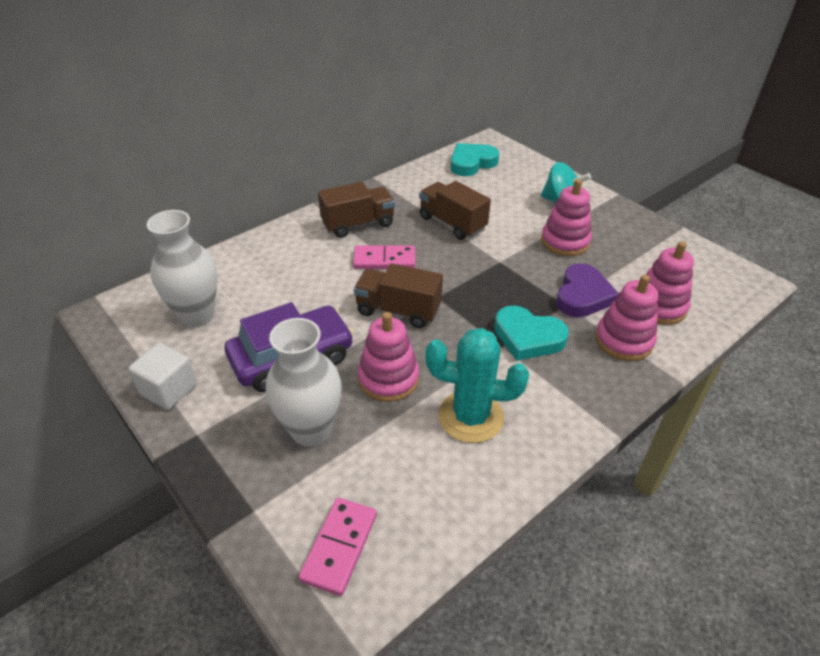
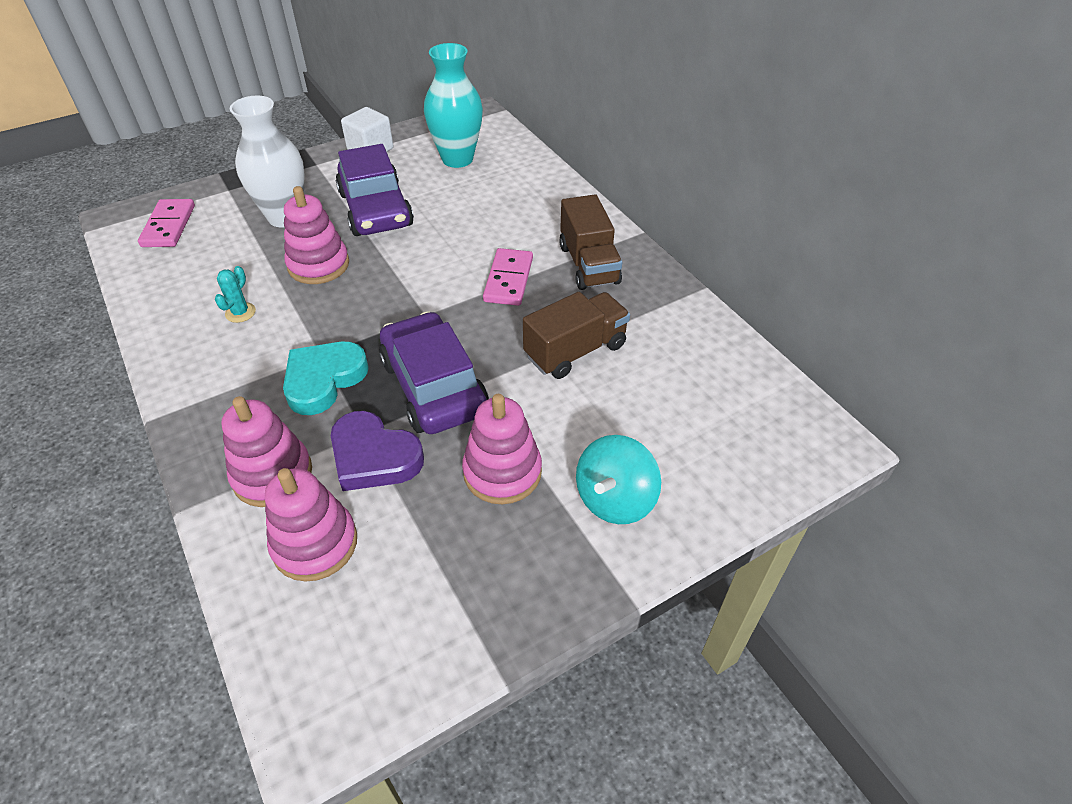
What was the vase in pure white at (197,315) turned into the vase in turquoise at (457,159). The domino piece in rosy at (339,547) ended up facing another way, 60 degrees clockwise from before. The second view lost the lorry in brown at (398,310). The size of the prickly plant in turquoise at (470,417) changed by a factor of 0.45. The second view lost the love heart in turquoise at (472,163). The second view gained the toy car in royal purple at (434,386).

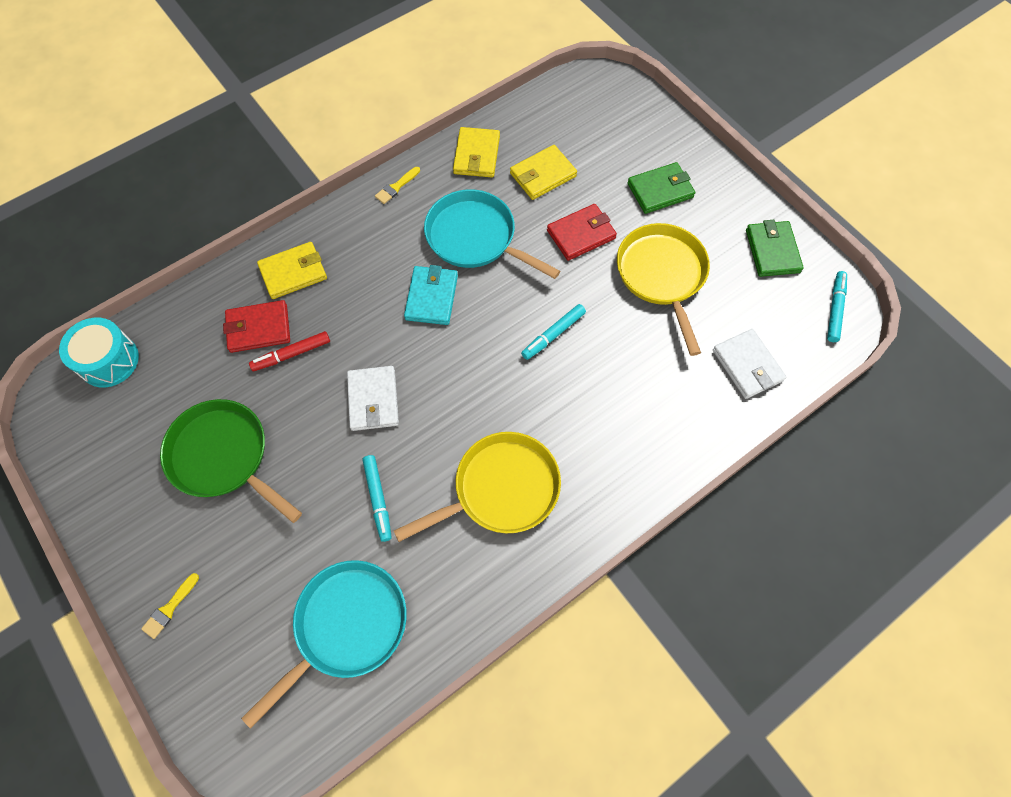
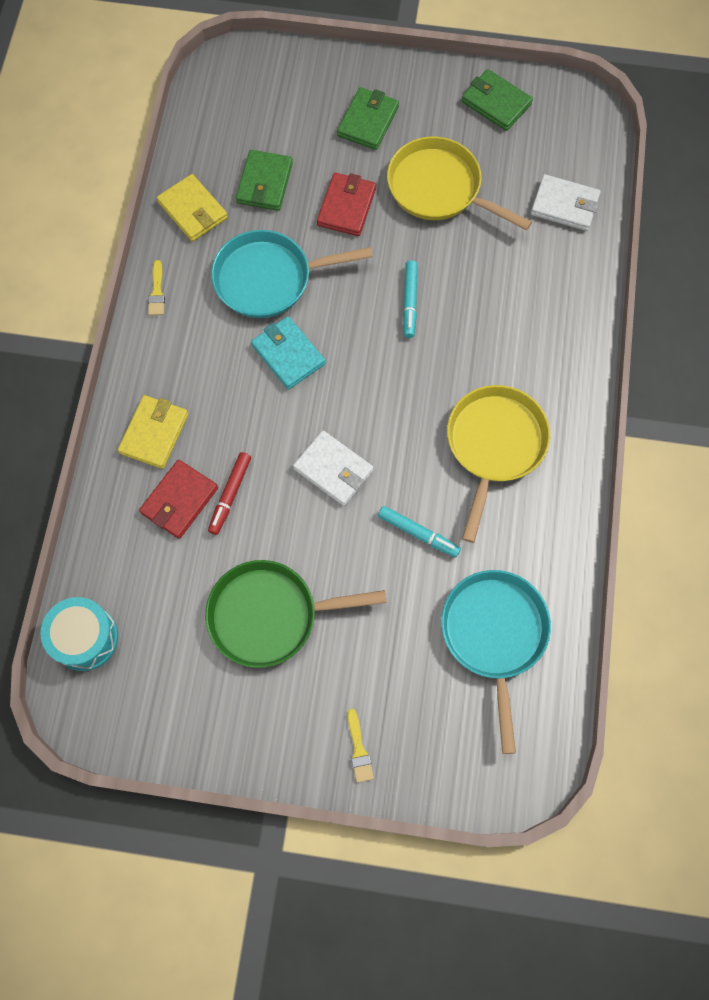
What was the card wallet in golden at (543,175) turned into the card wallet in green at (265,183). The second view lost the felt pen in turquoise at (835,309).

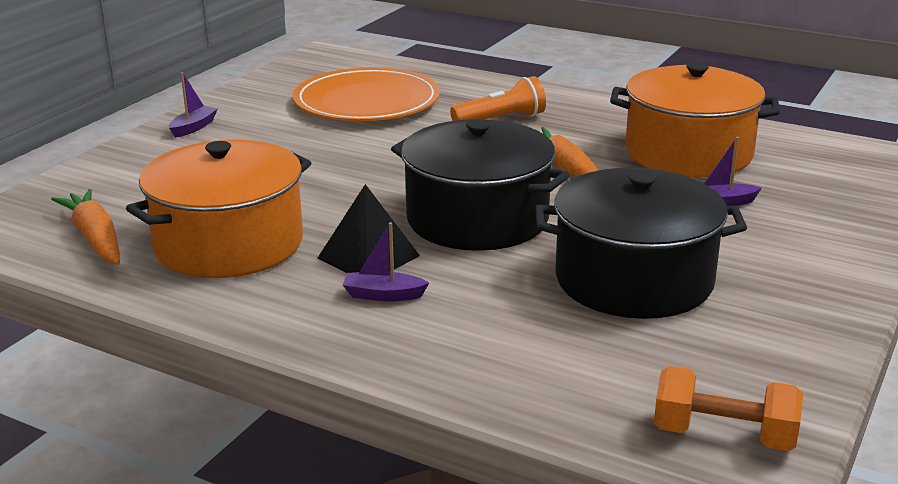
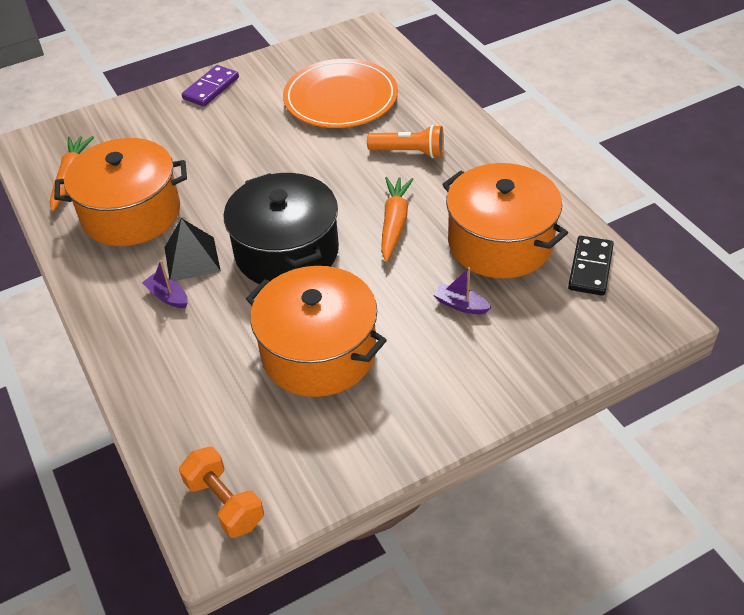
Where the boat in royal purple stood at (193,128), the domino piece in royal purple came to stand at (211,88). What was the pot in ebony at (634,280) turned into the pot in bright orange at (319,352). The second view gained the domino piece in ebony at (590,268).

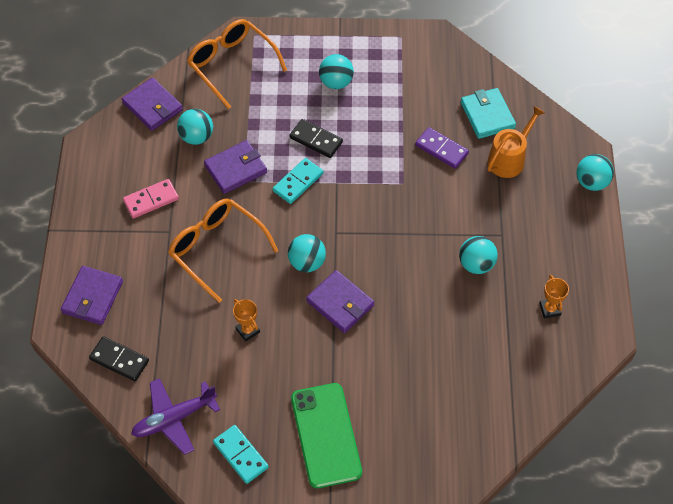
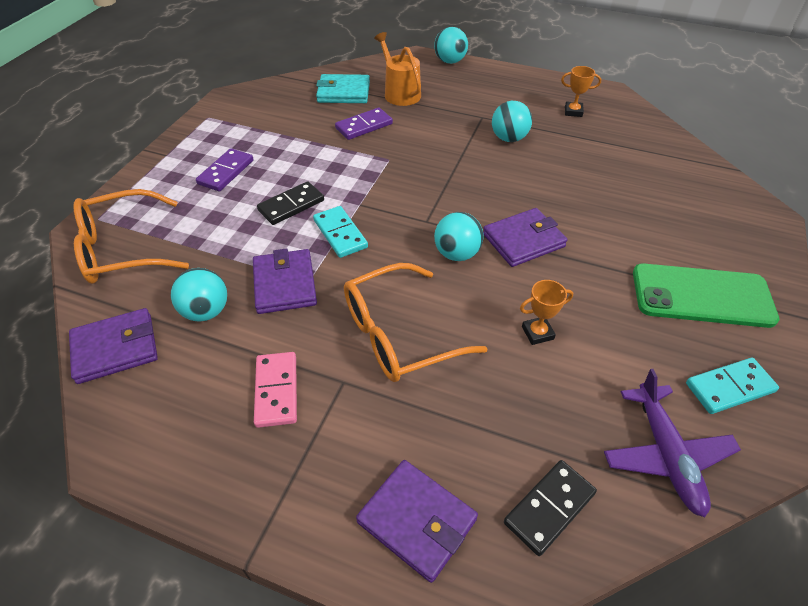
Where the ball in turquoise stood at (336,82), the domino piece in royal purple came to stand at (226,172).

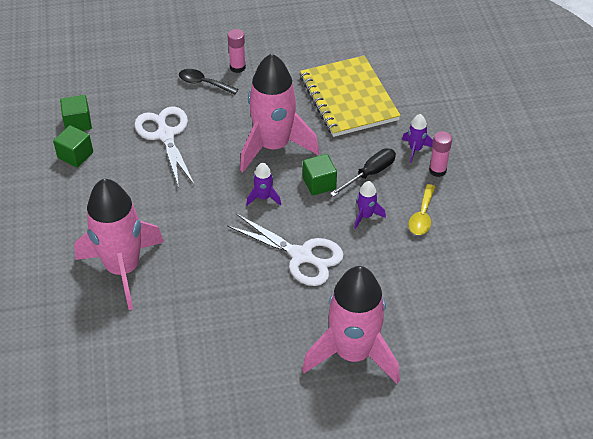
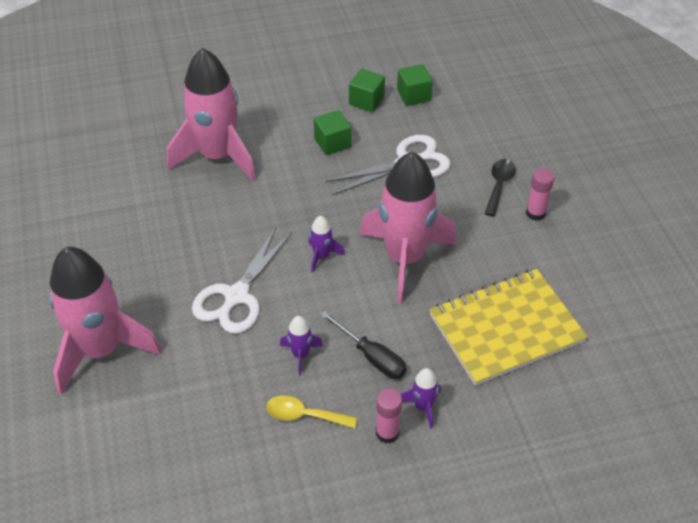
The block in green ended up elsewhere, having gone from (319,183) to (332,143).

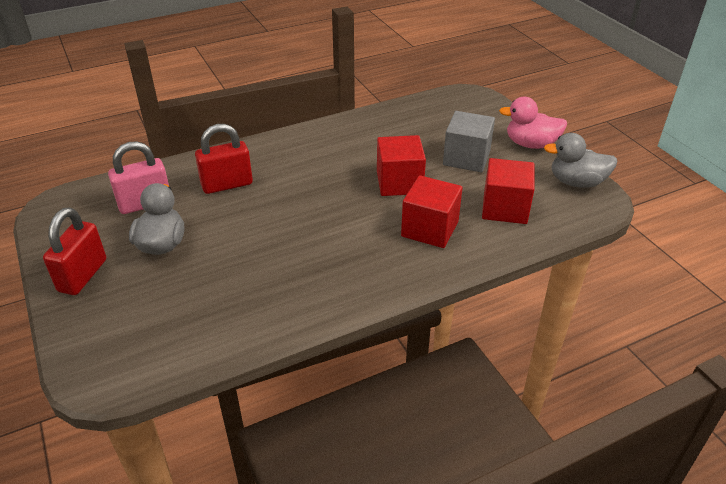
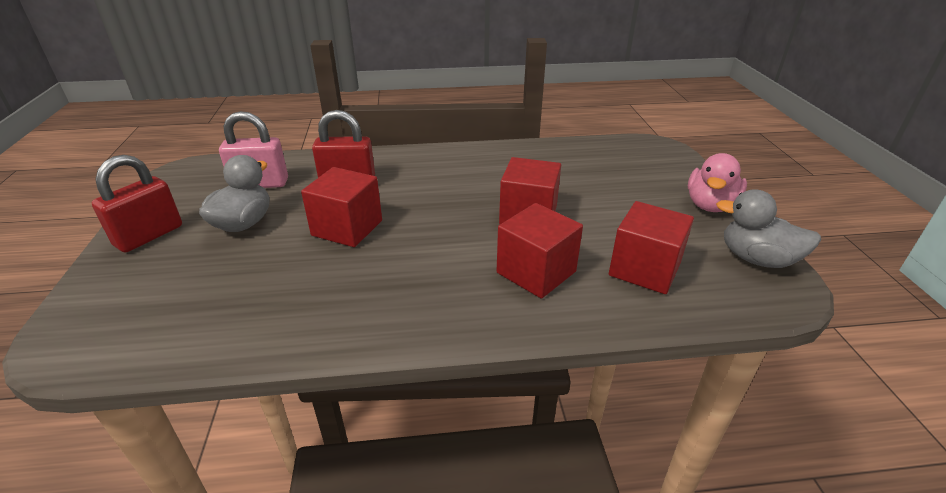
The second view lost the block in grey at (466,158). The rubber duck in rosy at (531,144) ended up facing another way, 90 degrees counterclockwise from before. The second view gained the block in scarlet at (347,228).

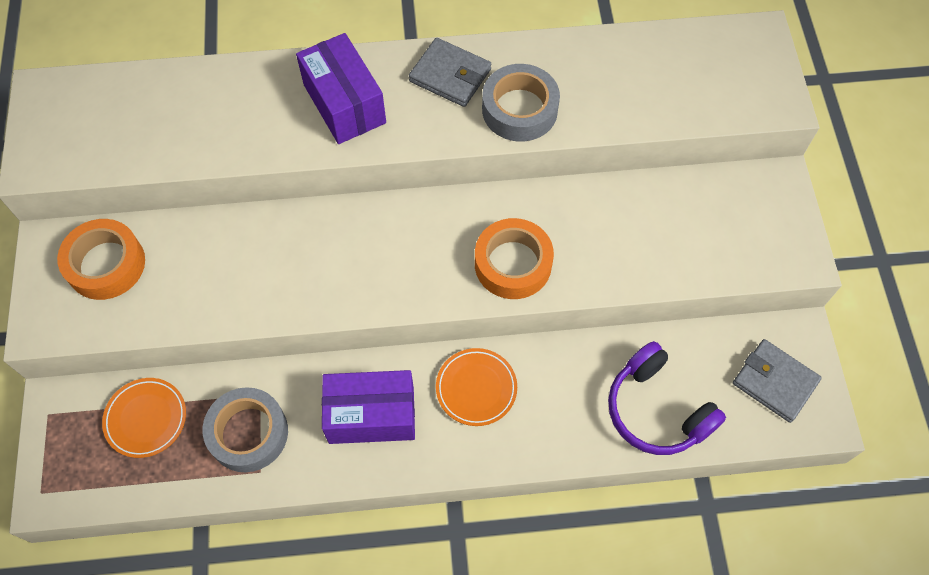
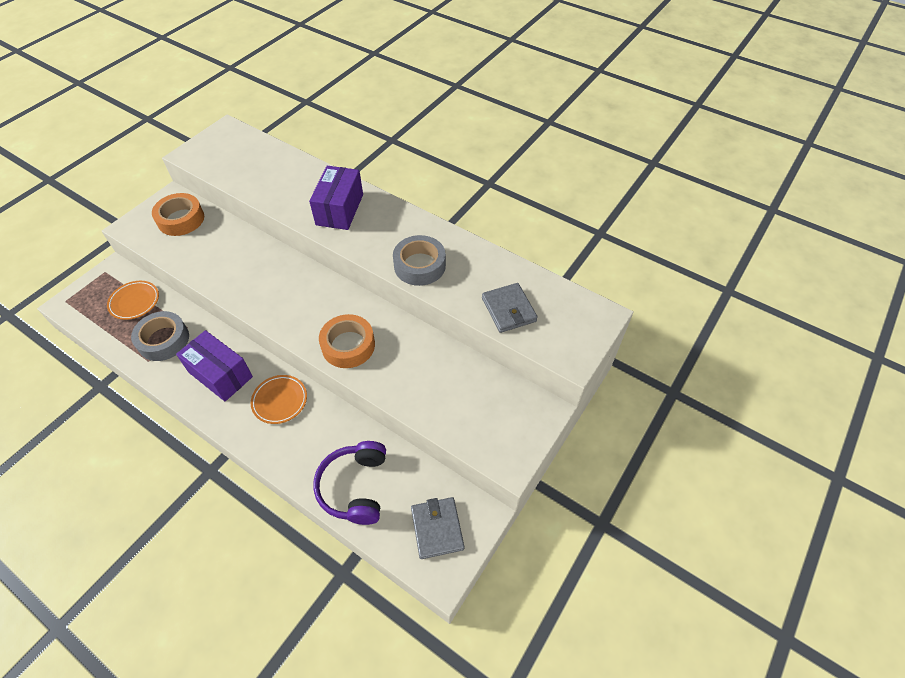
The card wallet in grey ended up elsewhere, having gone from (450,75) to (508,310).

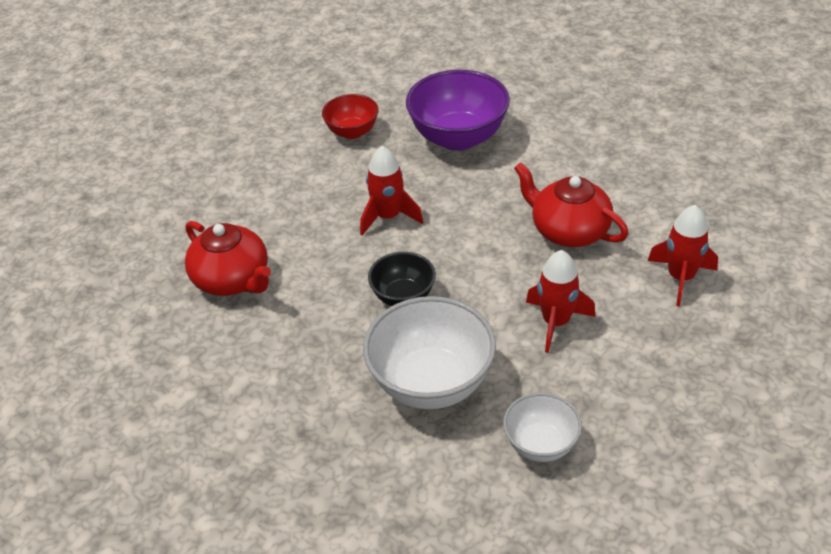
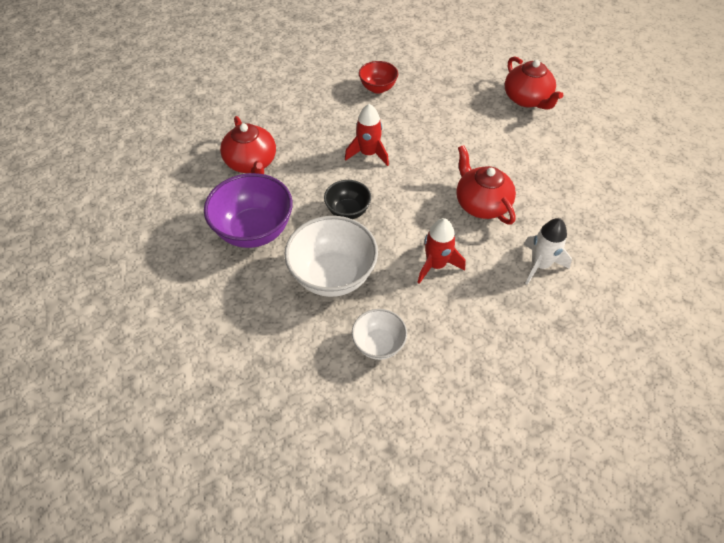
The deep dish in royal purple ended up elsewhere, having gone from (458,138) to (254,231). What was the spaceship in scarlet at (680,278) turned into the spaceship in pure white at (540,265). The second view gained the tea pot in scarlet at (527,99).

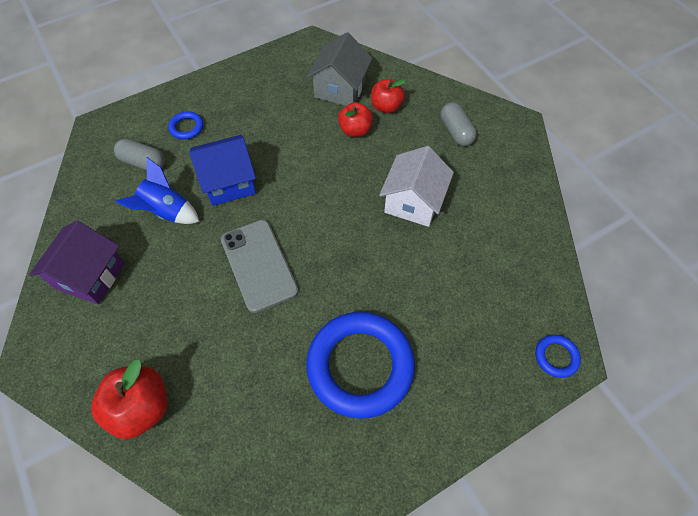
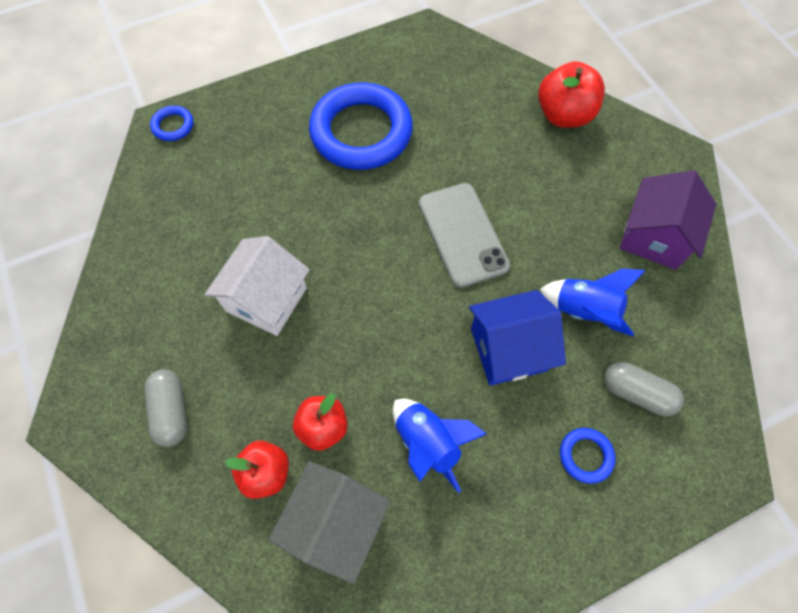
The second view gained the spaceship in royal blue at (428,443).

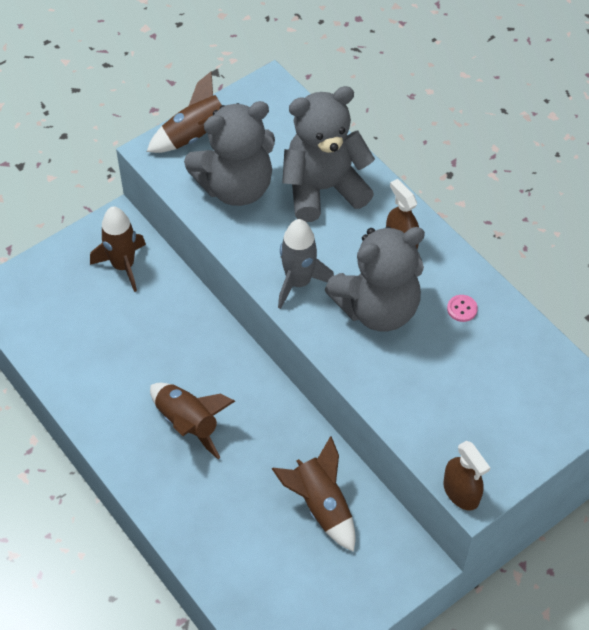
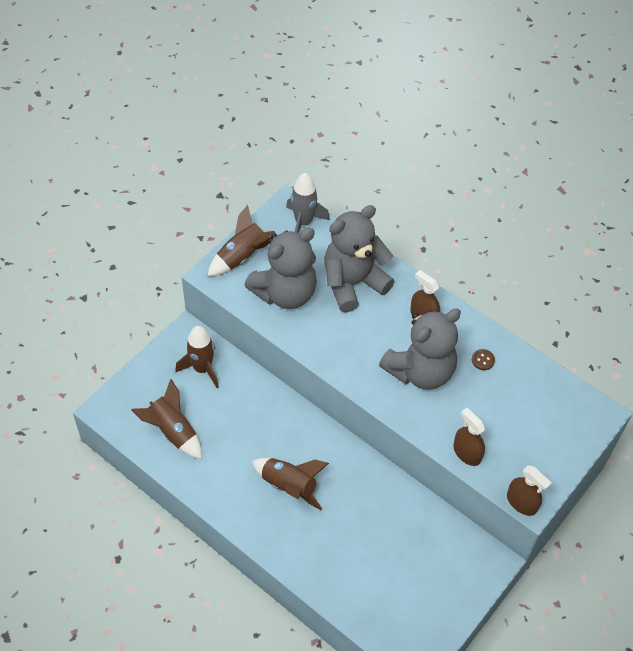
The spaceship in brown ended up elsewhere, having gone from (321,505) to (173,431). The spaceship in grey ended up elsewhere, having gone from (298,282) to (303,222). What was the button in rosy at (462,309) turned into the button in brown at (483,360). The second view gained the spray cleaner in brown at (467,453).

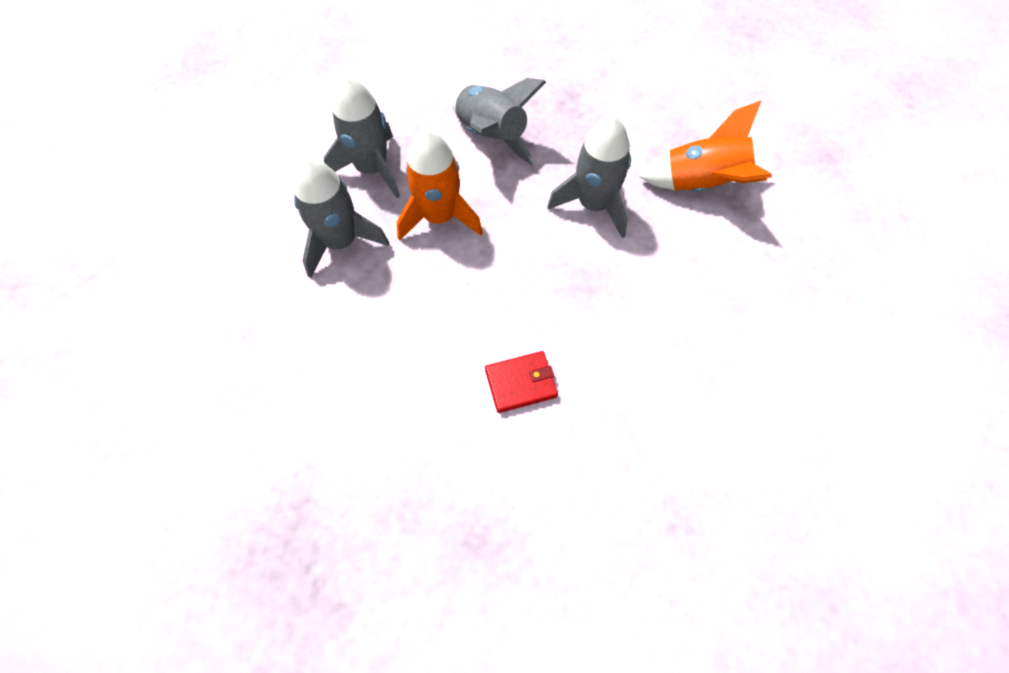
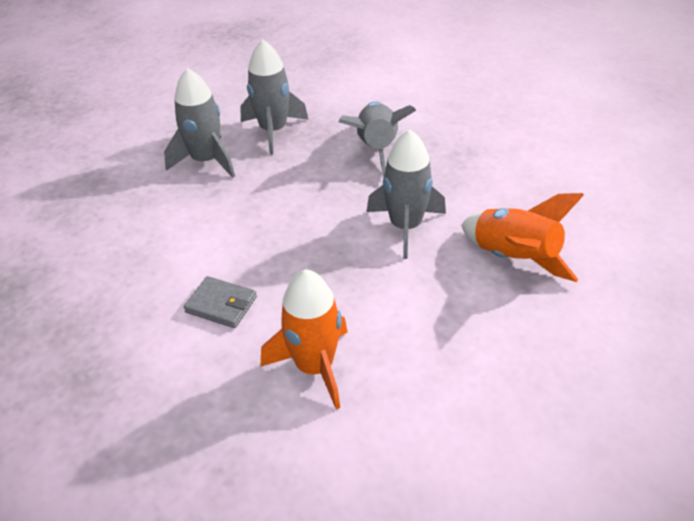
The spaceship in bright orange ended up elsewhere, having gone from (439,217) to (314,367). What was the card wallet in scarlet at (521,383) turned into the card wallet in grey at (221,304).

